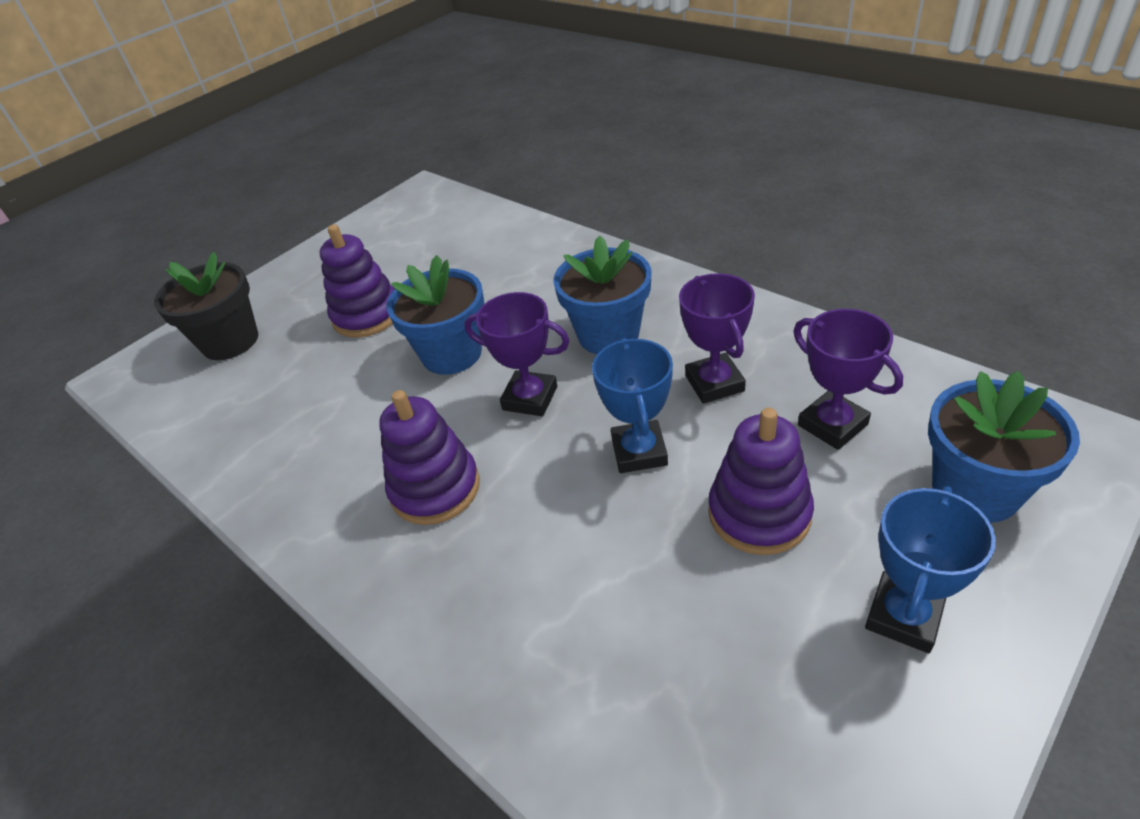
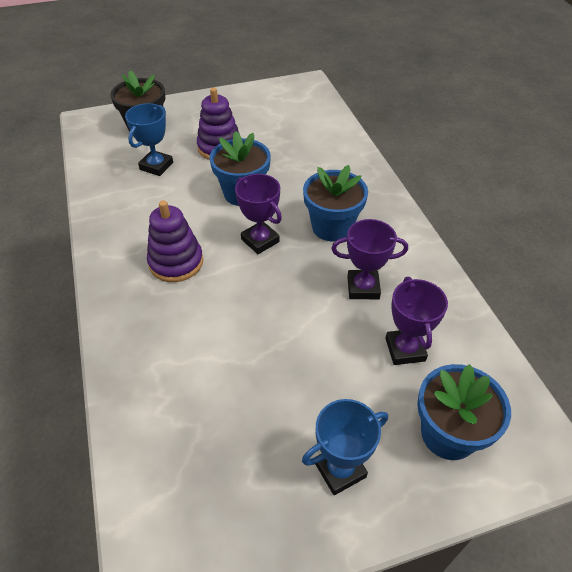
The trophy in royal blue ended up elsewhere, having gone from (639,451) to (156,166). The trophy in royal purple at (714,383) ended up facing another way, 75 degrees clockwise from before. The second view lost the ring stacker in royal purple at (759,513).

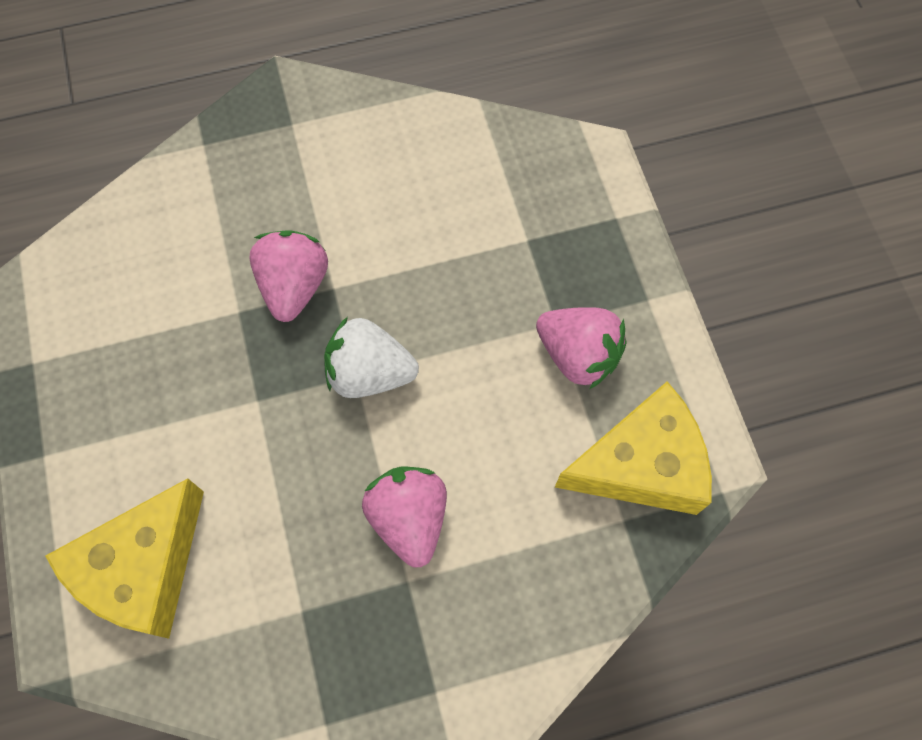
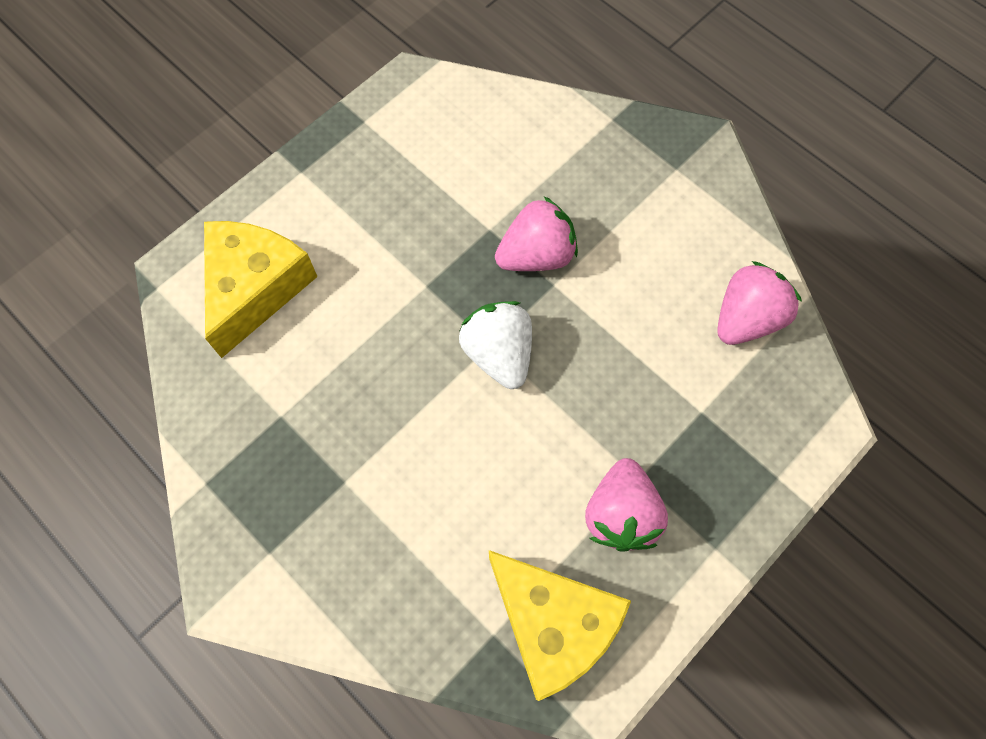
The cheese wedge in golden at (144,569) ended up facing another way, 105 degrees clockwise from before. The berry in rosy ended up elsewhere, having gone from (409,518) to (746,318).

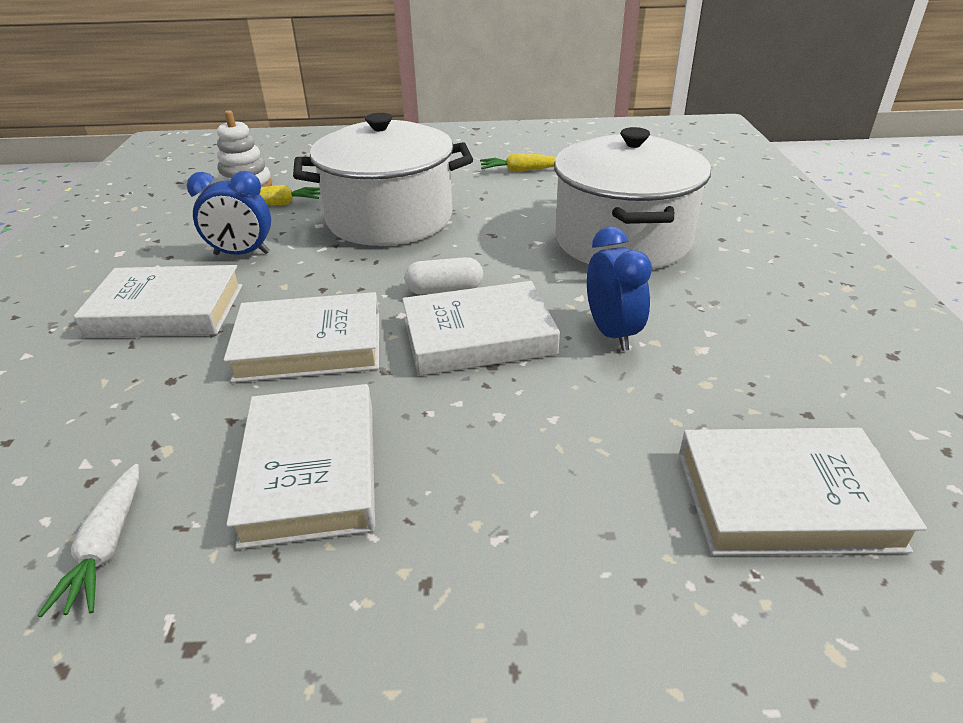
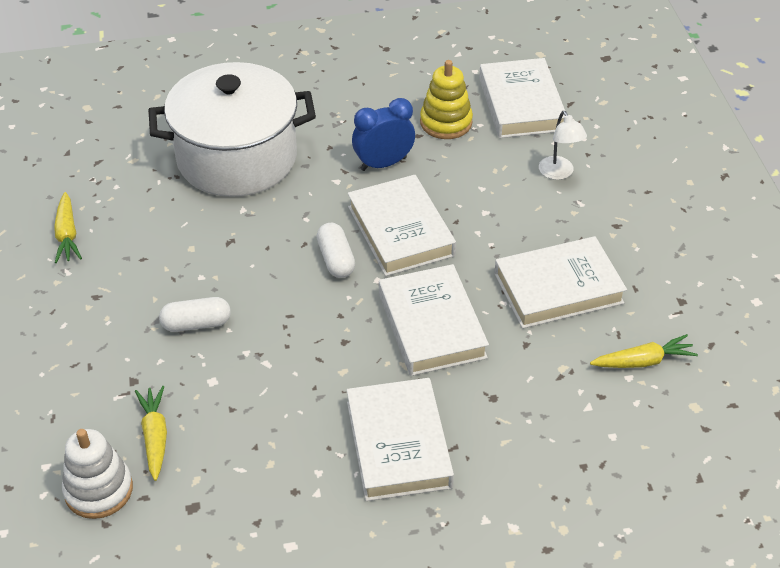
What was the root vegetable in pure white at (107,548) turned into the root vegetable in golden at (643,361). The second view lost the bedside clock in royal blue at (242,254). Where the pot in pure white stood at (389,219), the capsule in pure white came to stand at (196,324). The second view gained the ring stacker in golden at (446,122). The second view gained the lamp in pure white at (559,173).

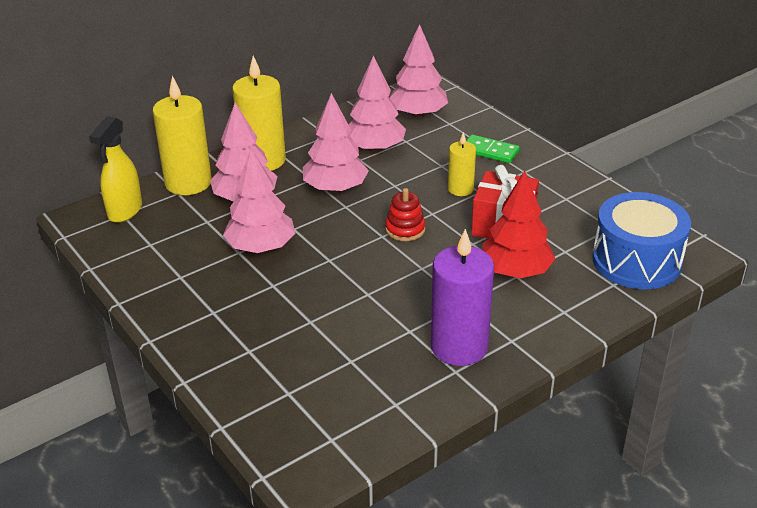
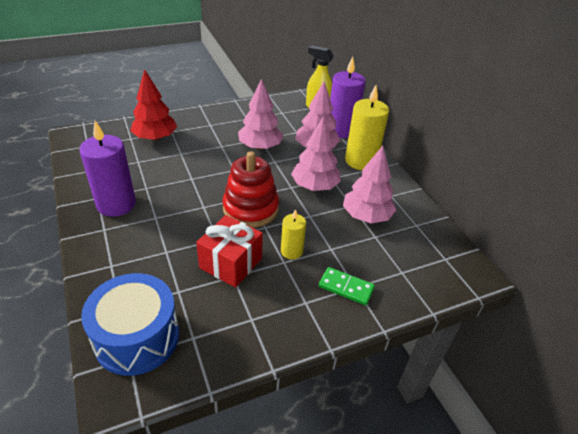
What was the wax candle in golden at (188,183) turned into the wax candle in royal purple at (341,130). The size of the ring stacker in scarlet at (405,229) changed by a factor of 1.86. The second view lost the fir tree in rosy at (418,114). The domino piece in green at (490,151) ended up facing another way, 75 degrees clockwise from before. The fir tree in scarlet ended up elsewhere, having gone from (515,271) to (155,138).

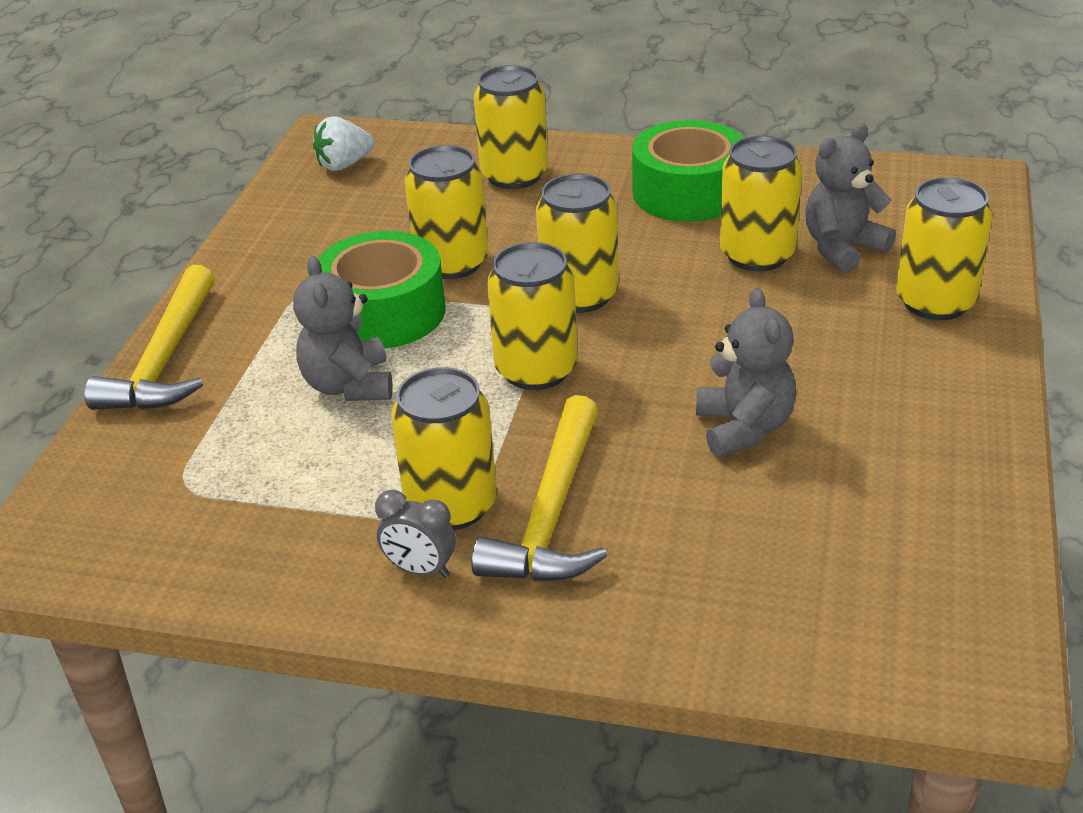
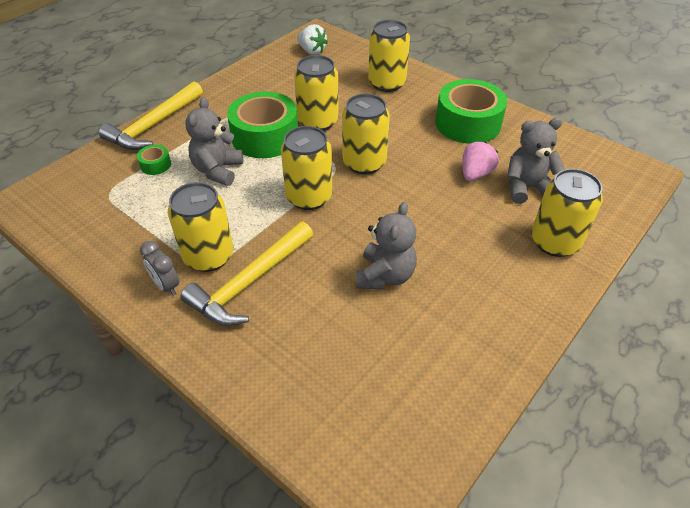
The berry in pure white at (344,165) ended up facing another way, 135 degrees counterclockwise from before. Where the soda can in golden stood at (757,255), the berry in rosy came to stand at (475,174). The second view gained the sticky tape in green at (155,165).

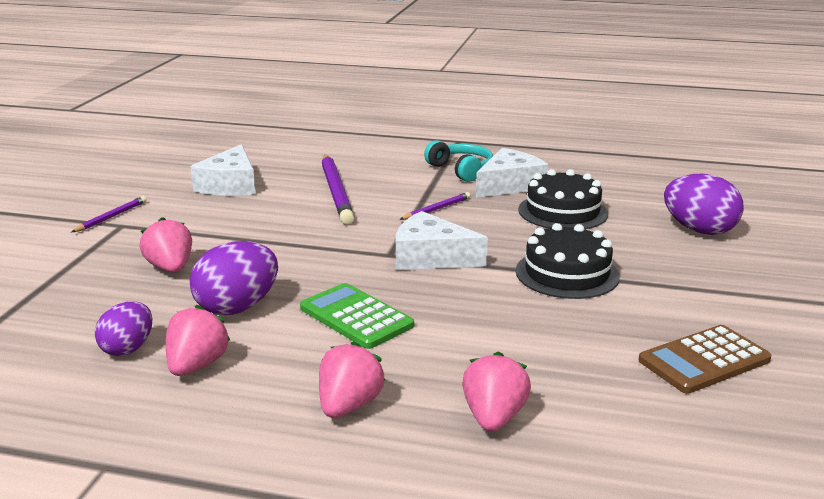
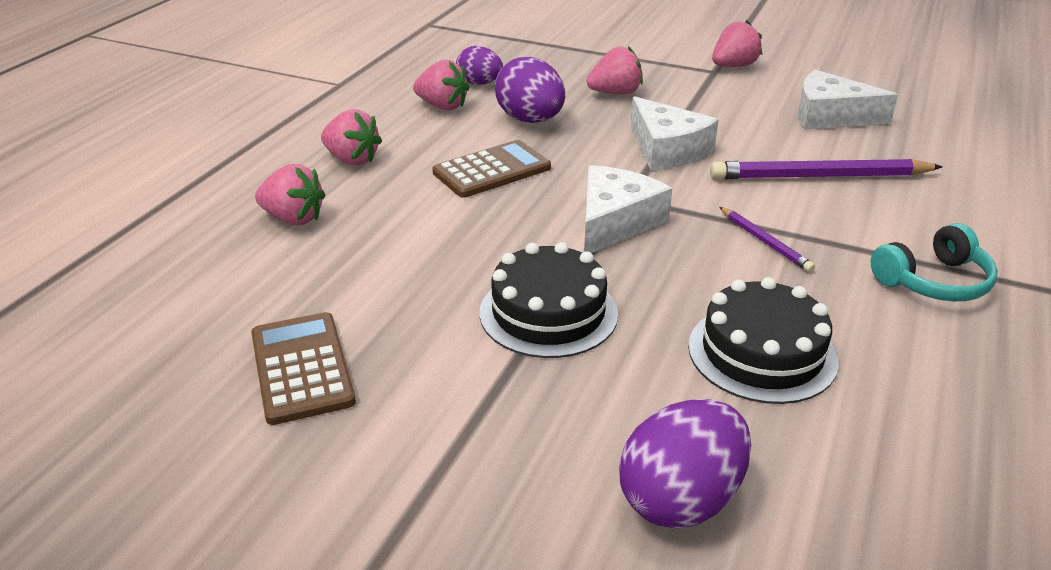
Where the lead pencil in royal purple stood at (111,217), the berry in rosy came to stand at (733,66). What was the pocket calculator in green at (356,317) turned into the pocket calculator in brown at (492,170). The cheese wedge in pure white ended up elsewhere, having gone from (509,185) to (667,149).

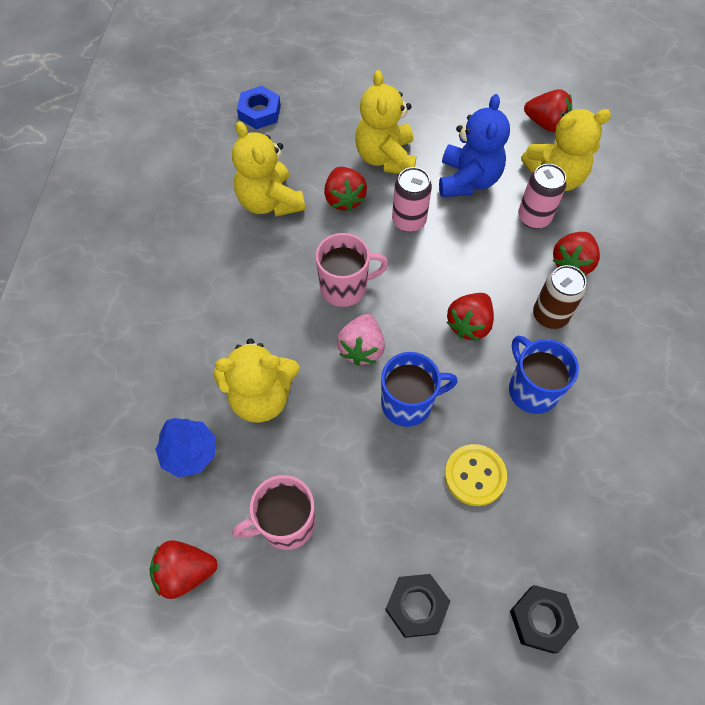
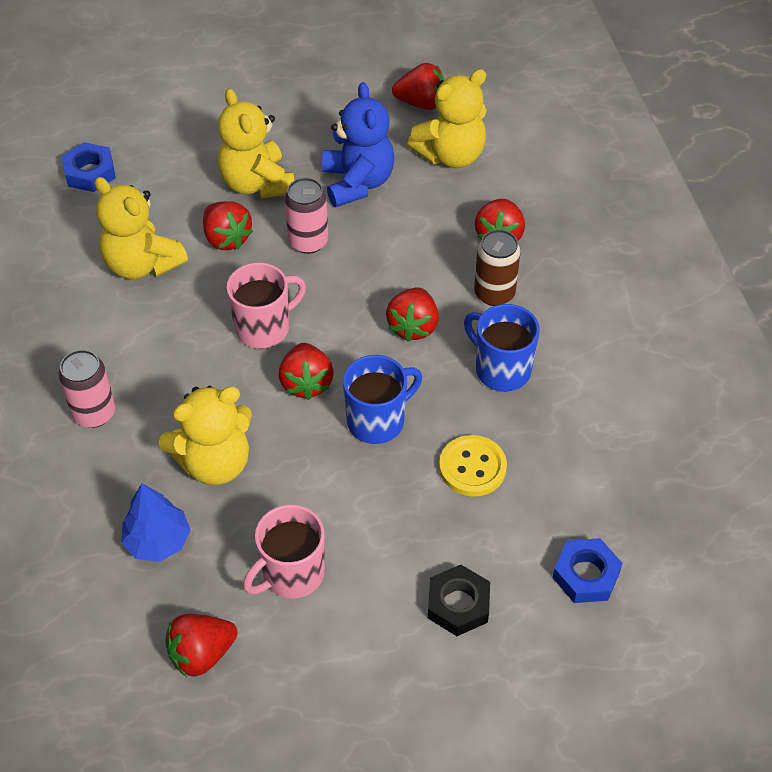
What was the berry in rosy at (361,348) turned into the berry in scarlet at (306,383). What was the hex nut in ebony at (541,620) turned into the hex nut in royal blue at (586,575). The soda can in rosy ended up elsewhere, having gone from (534,217) to (94,413).

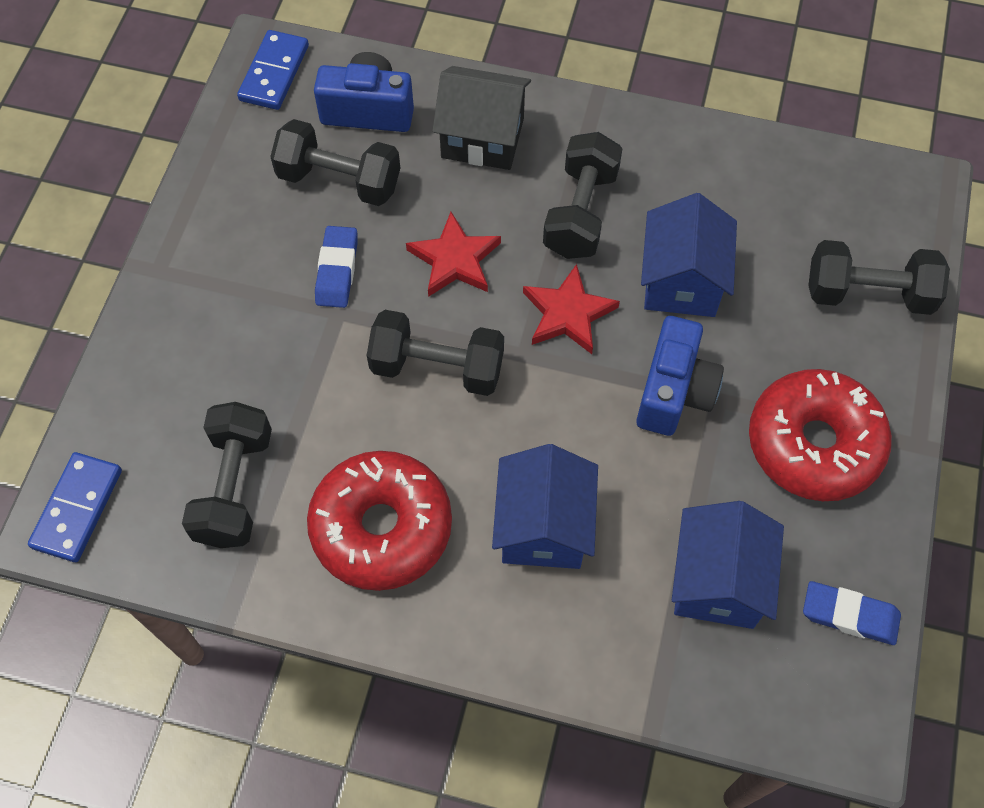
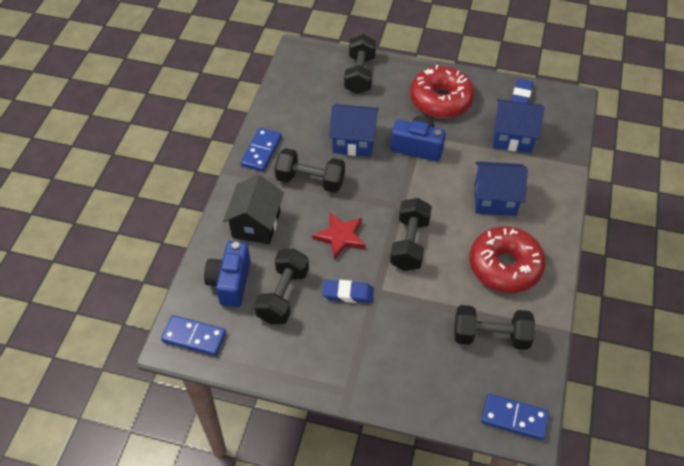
The second view lost the five-pointed star in scarlet at (568,313). The second view gained the domino piece in royal blue at (261,151).

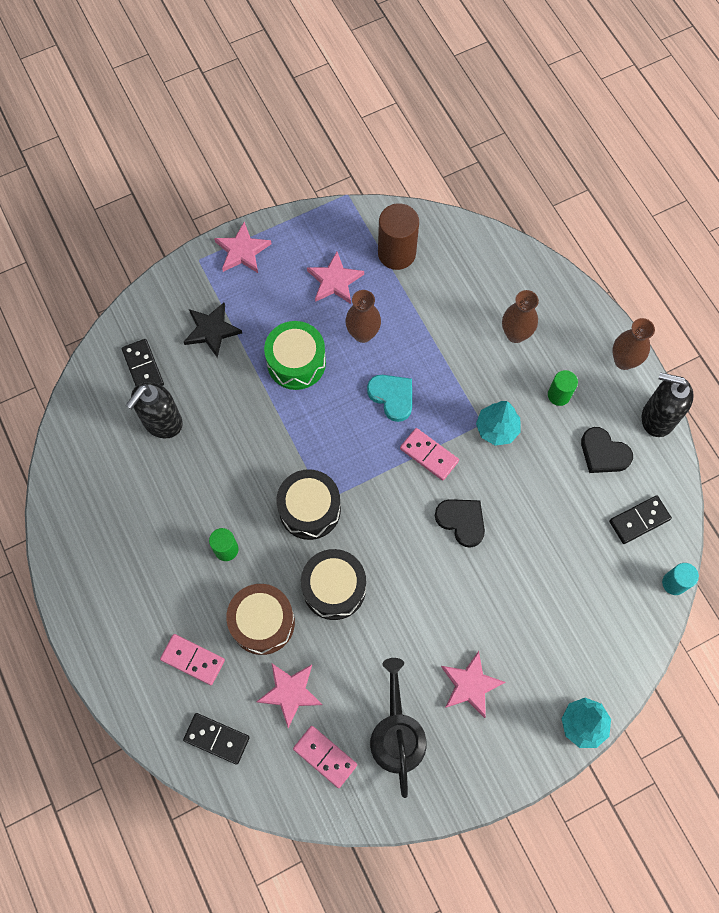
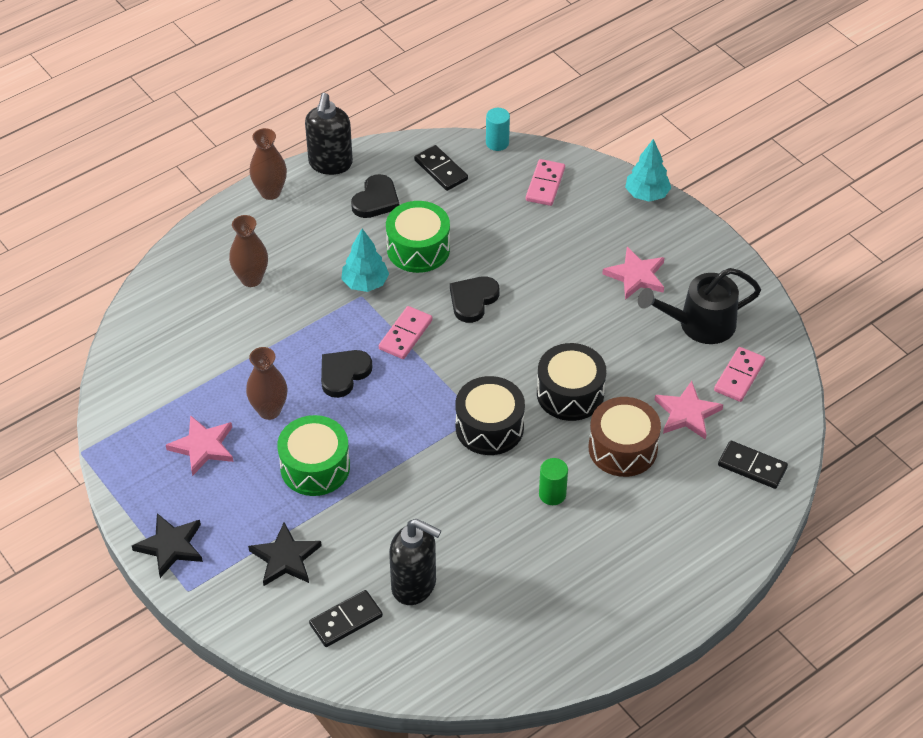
The domino piece in rosy ended up elsewhere, having gone from (193,659) to (545,184). The domino piece in ebony at (216,739) ended up facing another way, 75 degrees counterclockwise from before. What was the five-pointed star in rosy at (242,251) turned into the five-pointed star in ebony at (171,546). What was the love heart in turquoise at (392,397) turned into the love heart in ebony at (343,374). The second view lost the solid cylinder in brown at (396,253). The second view lost the solid cylinder in green at (559,395). The second view gained the snare drum in green at (418,249).

